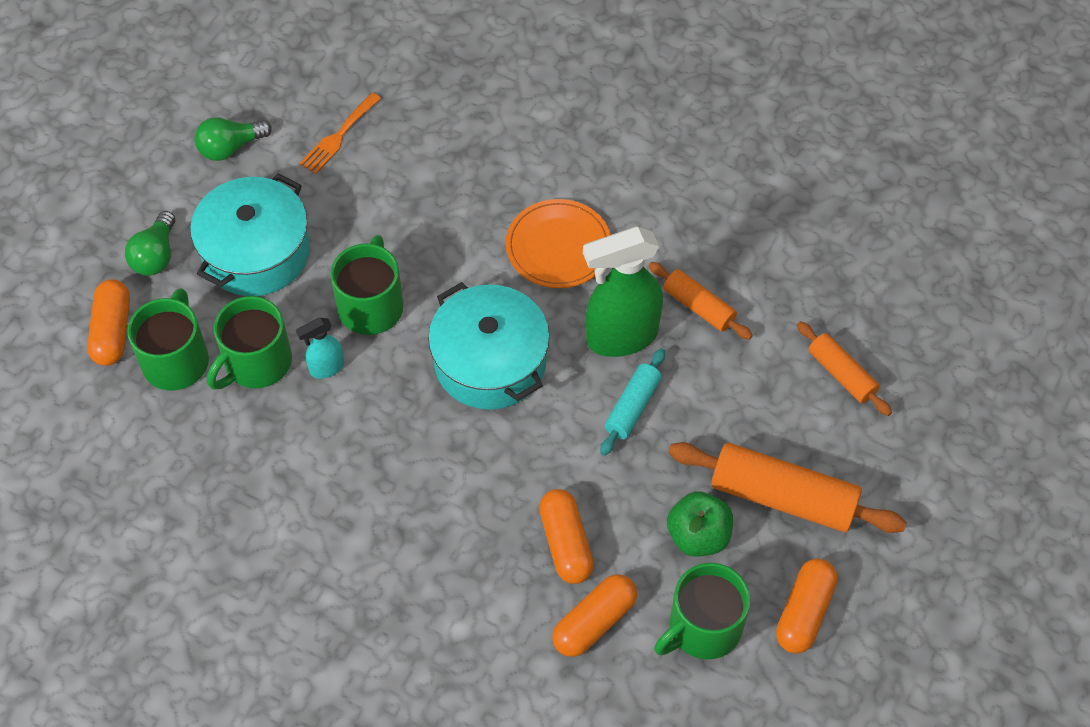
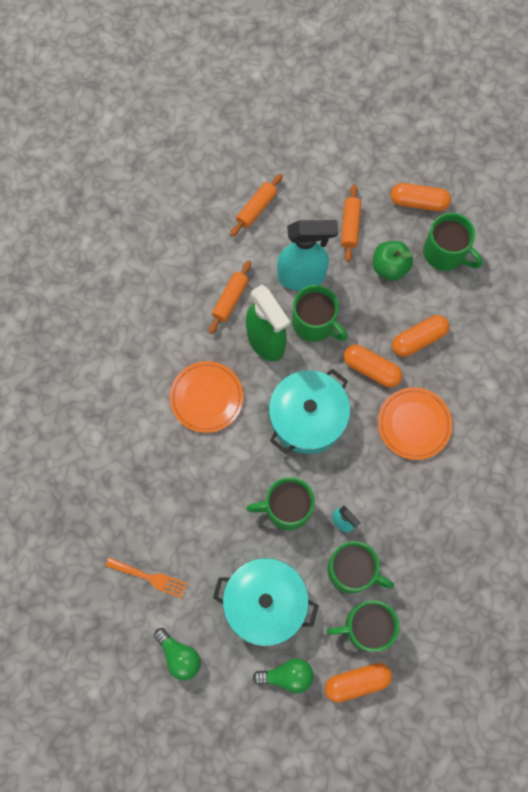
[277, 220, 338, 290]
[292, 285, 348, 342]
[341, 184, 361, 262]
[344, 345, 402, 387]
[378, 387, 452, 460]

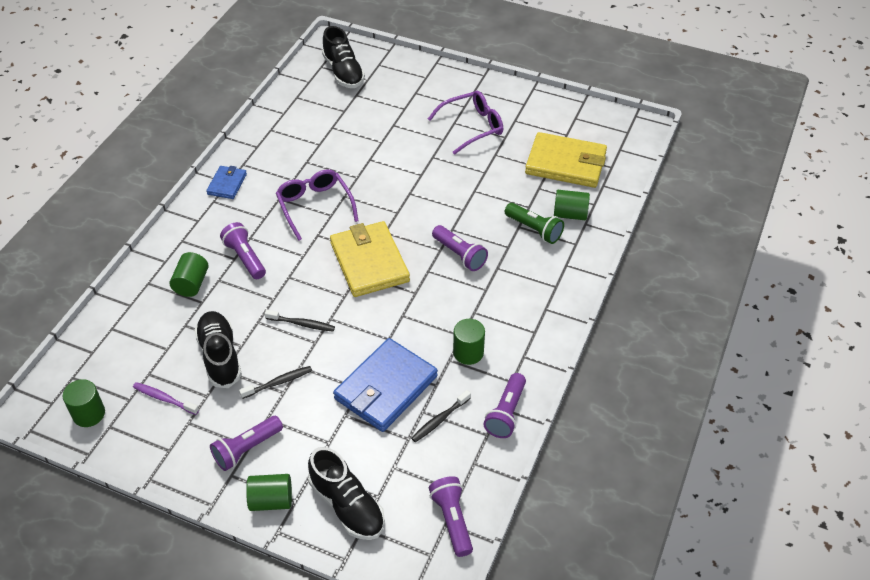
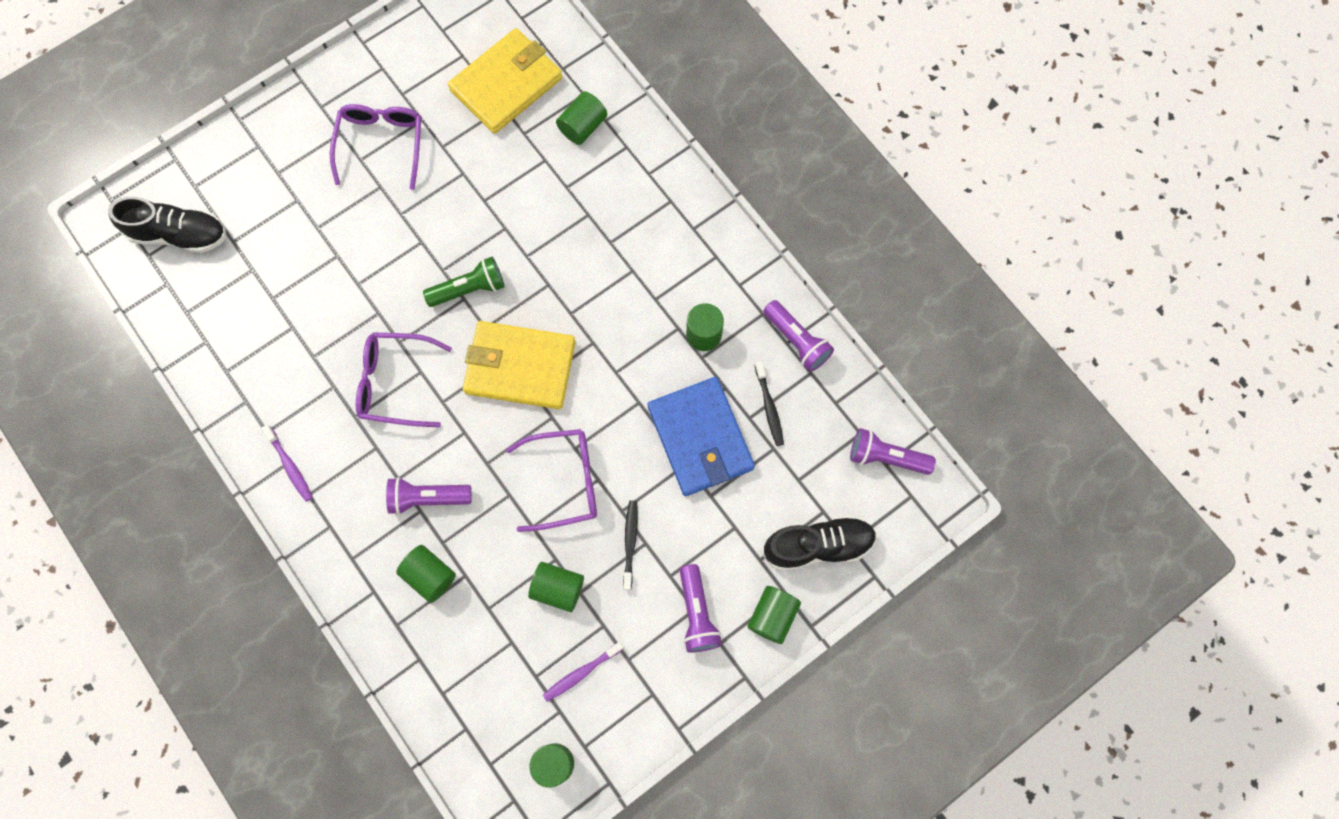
[262, 425, 313, 502]
[423, 257, 505, 307]
[506, 429, 597, 532]
[528, 562, 584, 612]
[432, 225, 488, 271] (first image)

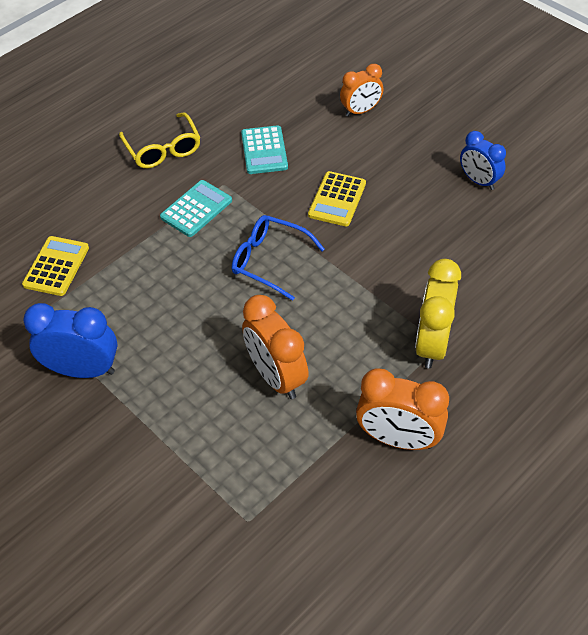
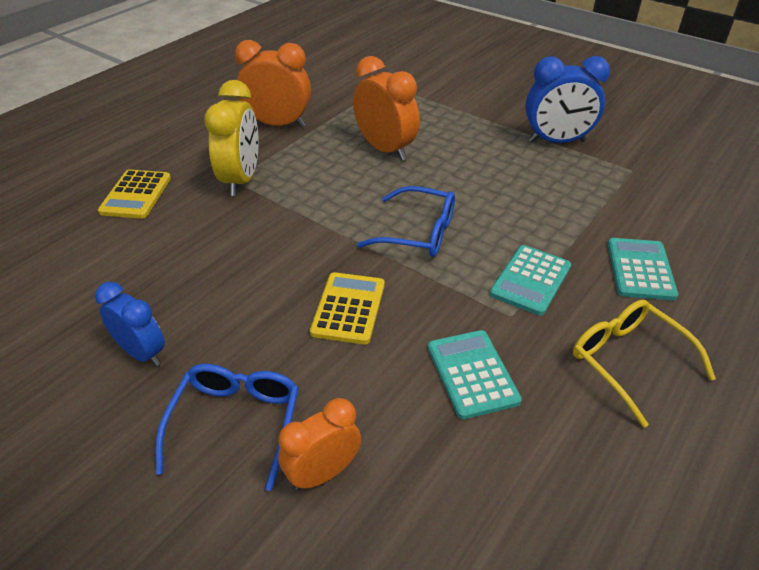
[98, 170, 171, 219]
[155, 364, 299, 491]
[608, 238, 678, 301]

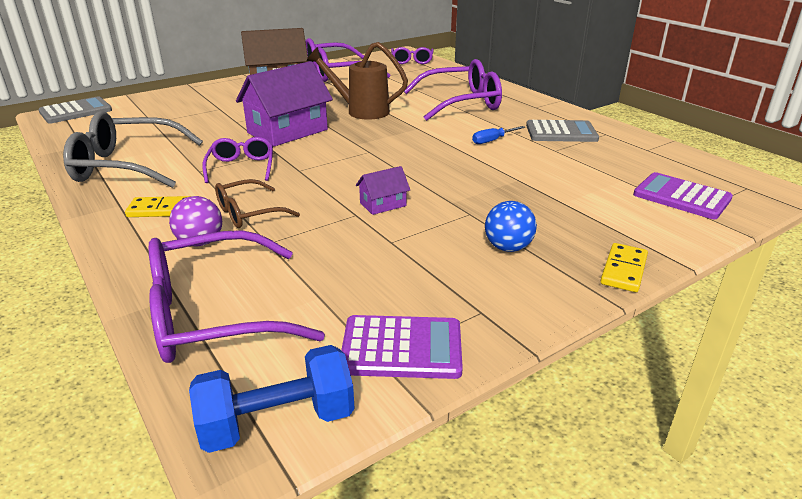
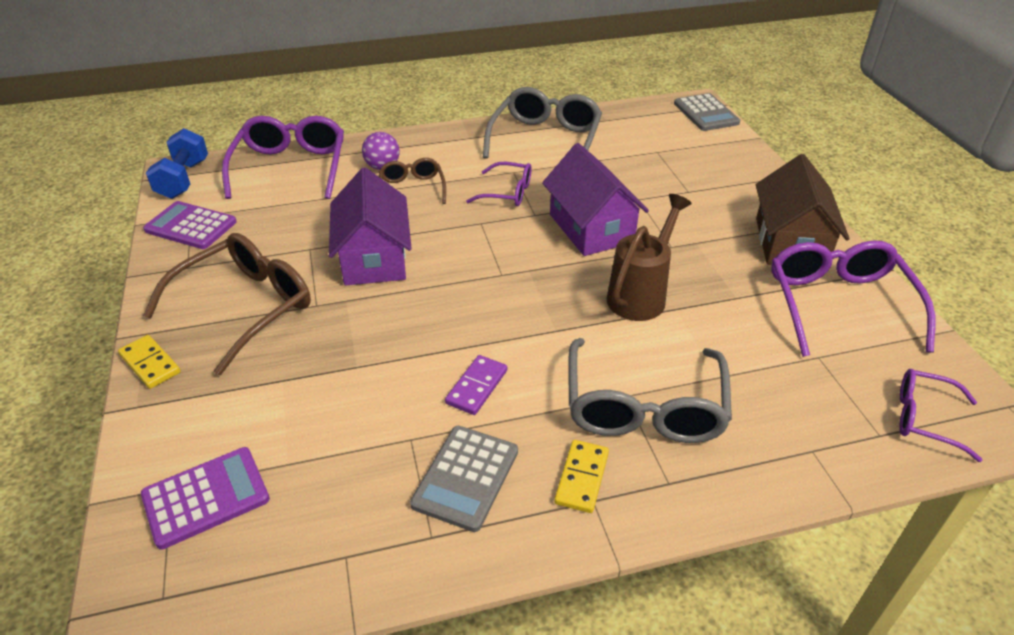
[143, 201, 237, 249]
[143, 233, 311, 375]
[329, 167, 412, 286]
[445, 355, 507, 415]
[554, 440, 609, 513]
[568, 338, 732, 443]

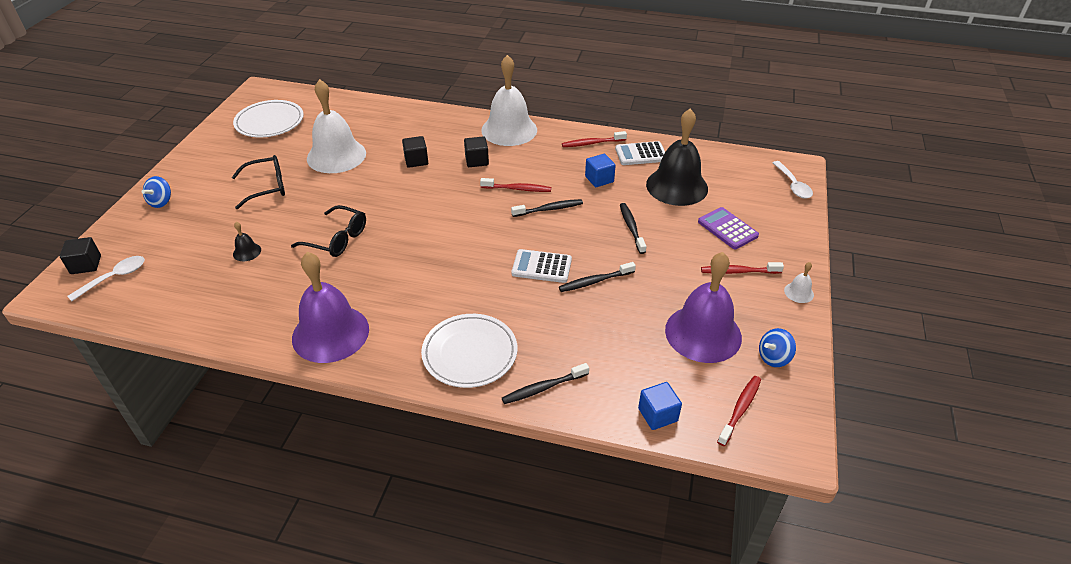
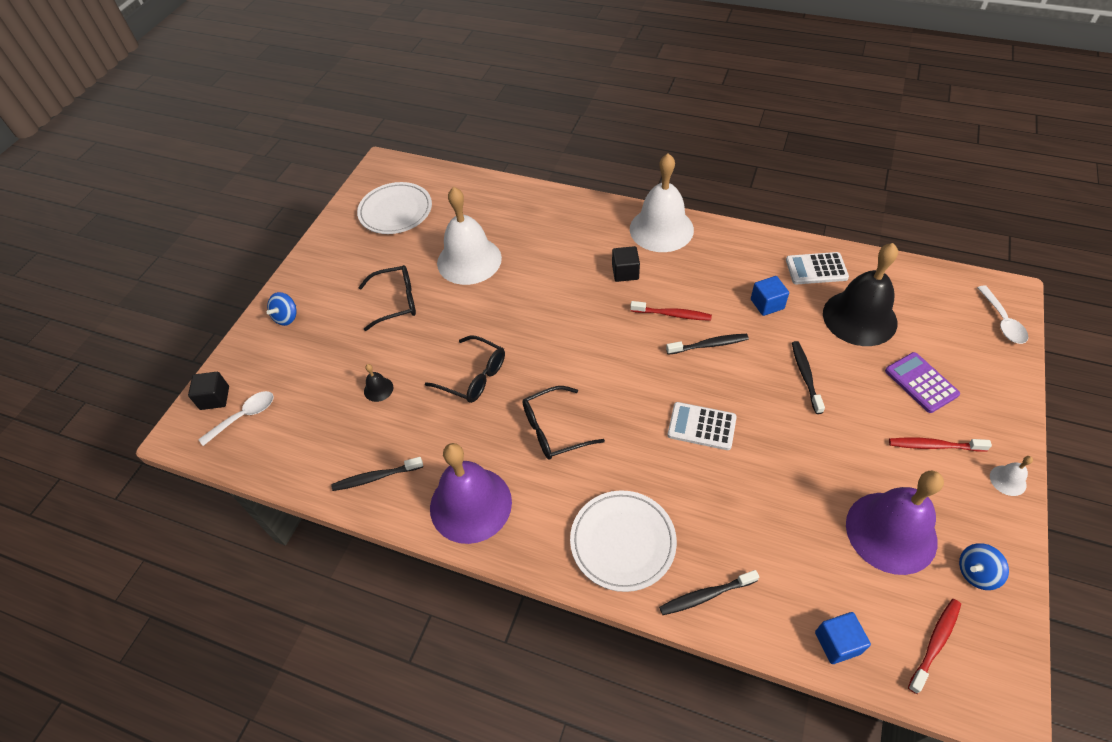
[331, 457, 423, 491]
[522, 386, 605, 460]
[402, 136, 428, 168] (first image)
[562, 131, 627, 147] (first image)

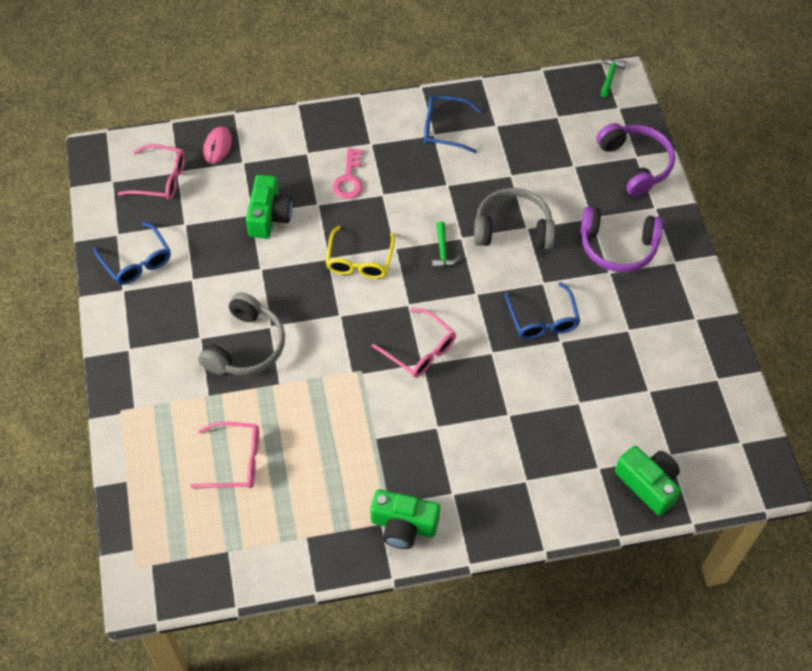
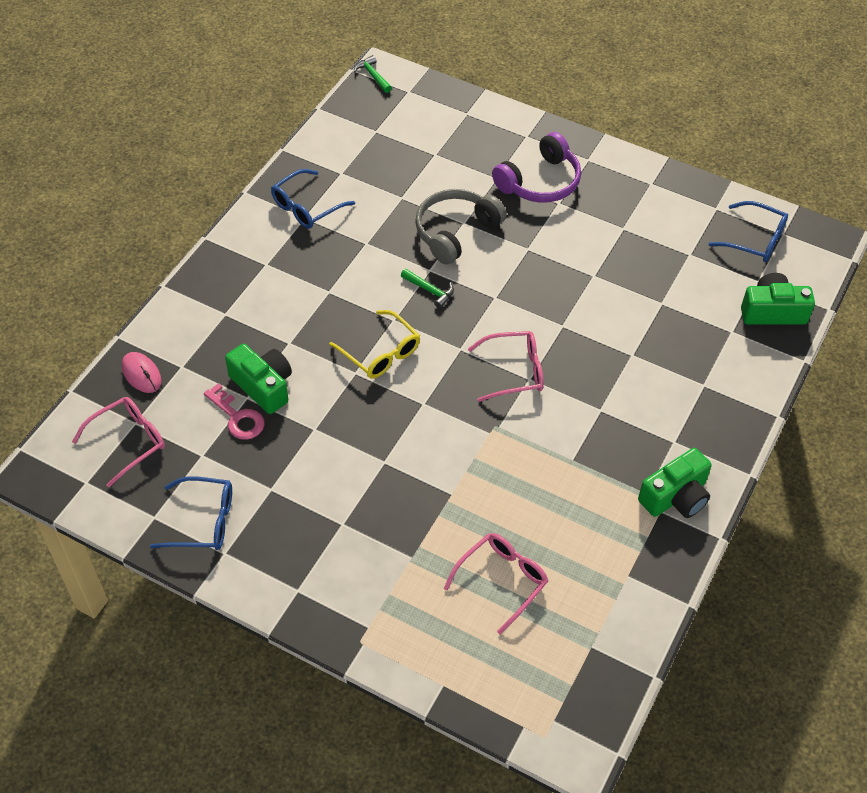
[204, 383, 265, 440]
[708, 201, 788, 262]
[198, 292, 285, 375] (first image)
[596, 123, 675, 197] (first image)

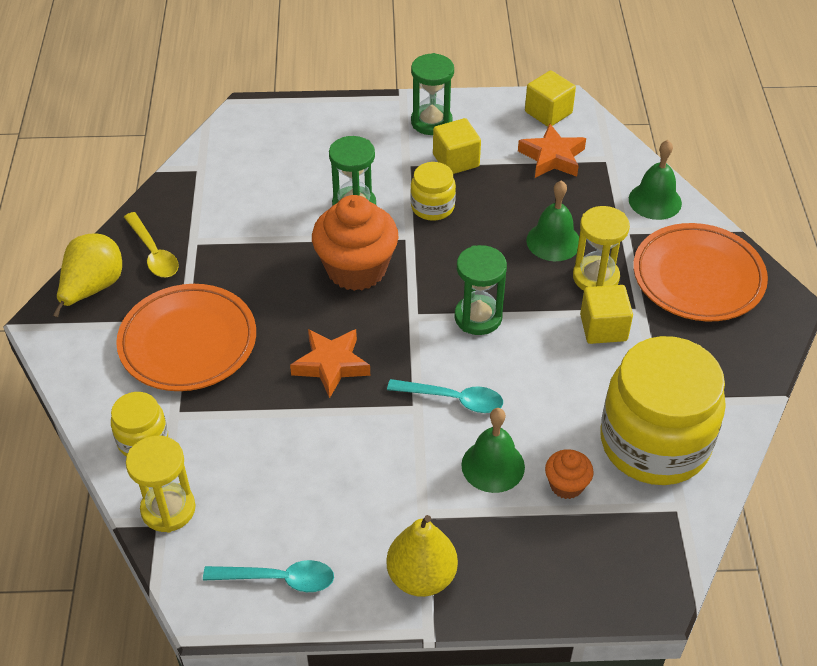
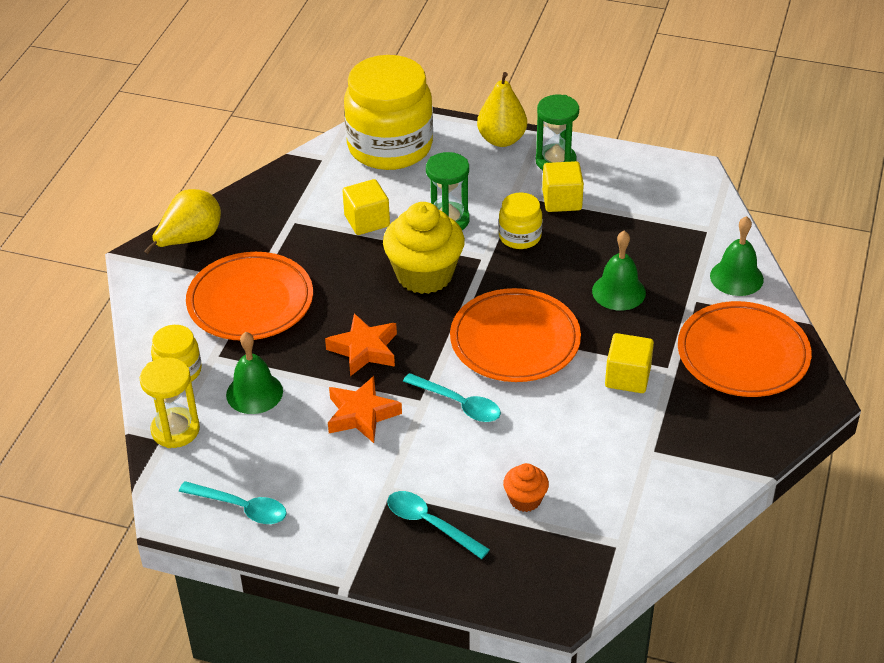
[226, 332, 283, 414]
[328, 376, 402, 443]
[342, 179, 390, 235]
[344, 55, 433, 170]
[383, 202, 465, 294]
[387, 491, 490, 559]
[450, 288, 581, 382]
[477, 72, 527, 147]
[124, 212, 179, 277] (first image)
[573, 206, 630, 290] (first image)

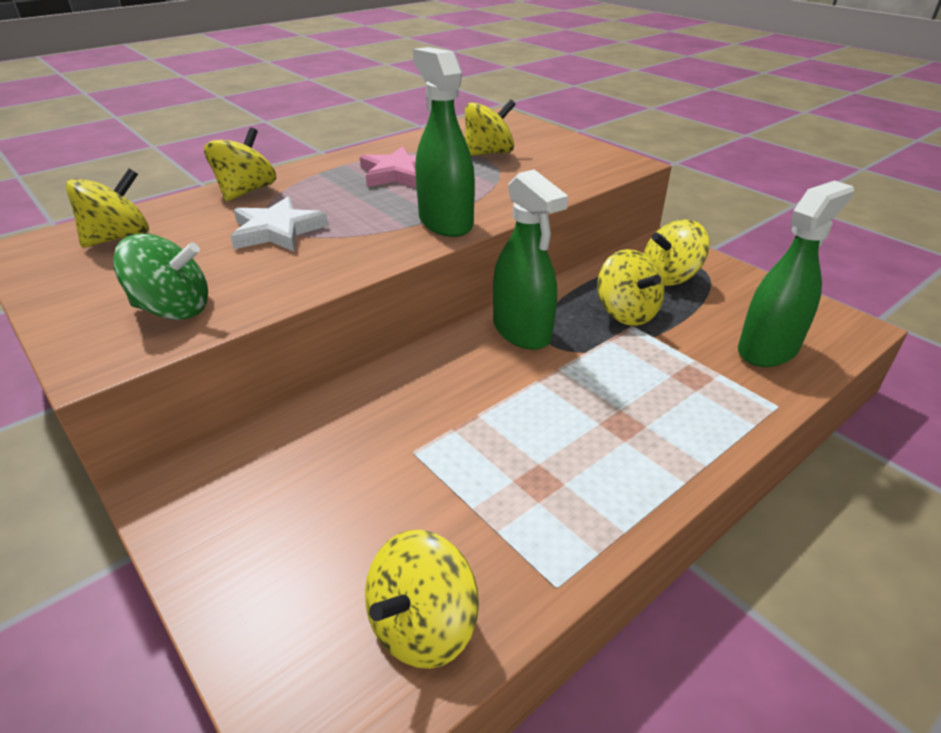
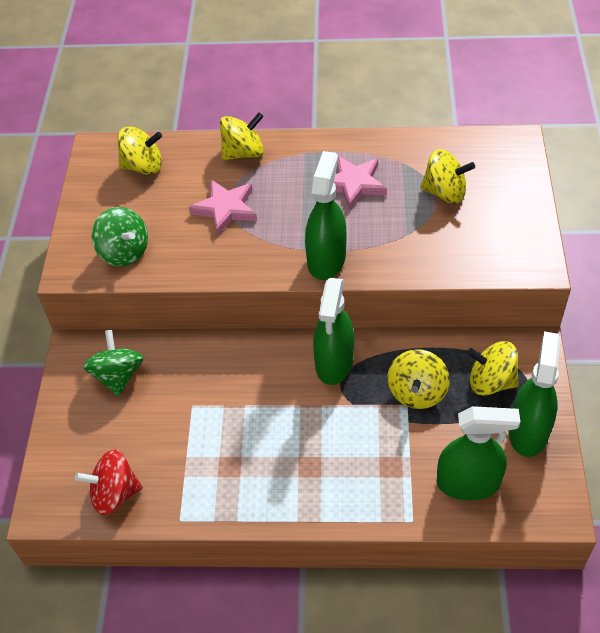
[75, 449, 143, 515]
[83, 330, 143, 397]
[189, 180, 257, 236]
[509, 331, 561, 457]

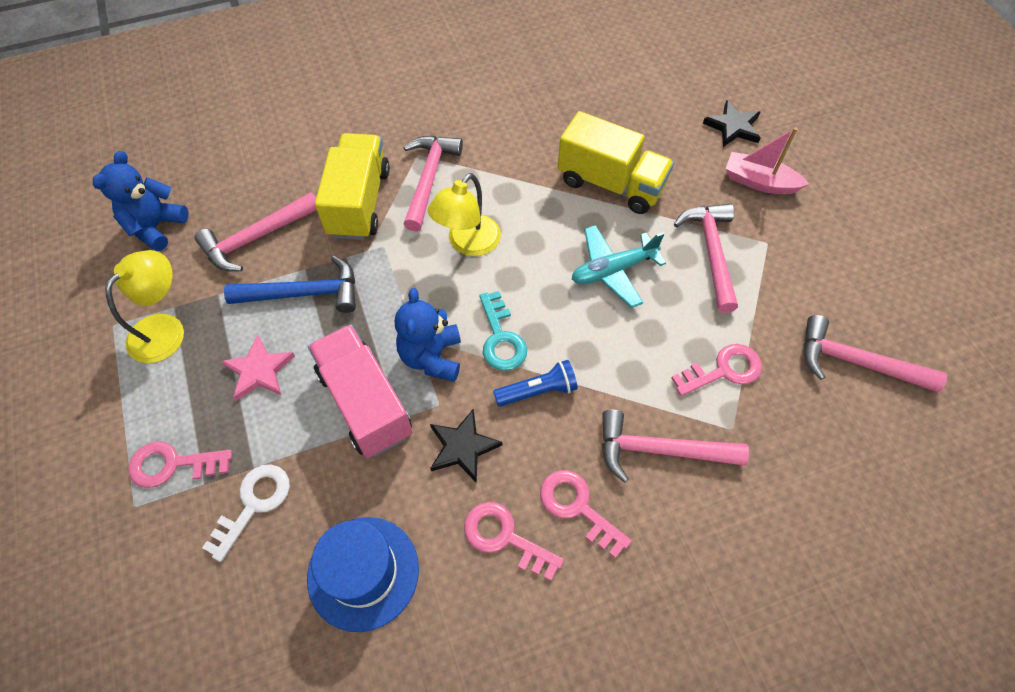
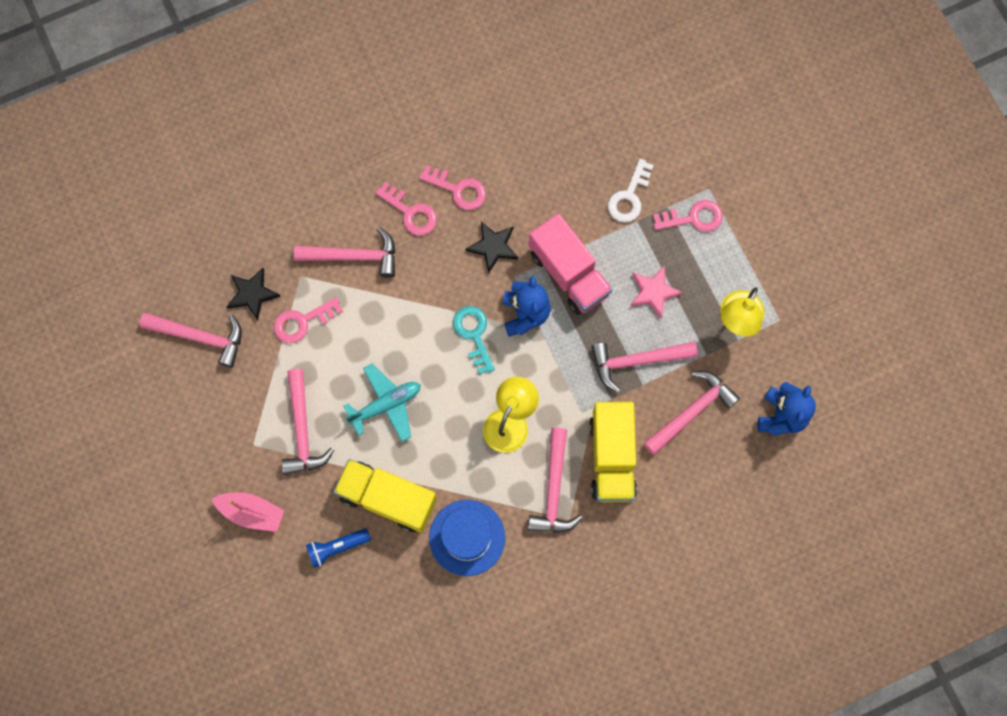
[227, 268, 281, 320]
[306, 528, 371, 568]
[429, 500, 505, 576]
[591, 342, 698, 392]

